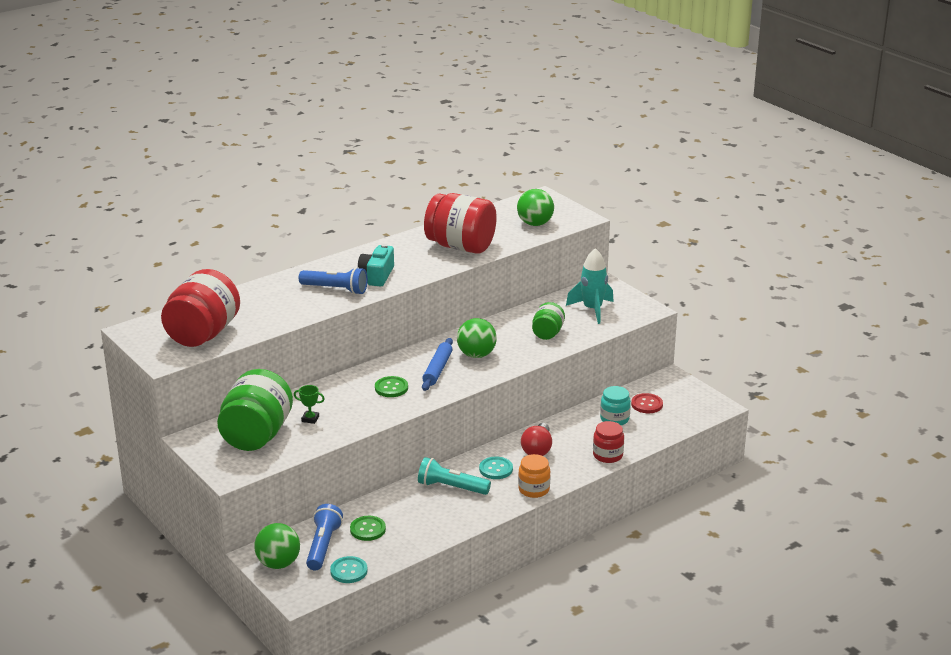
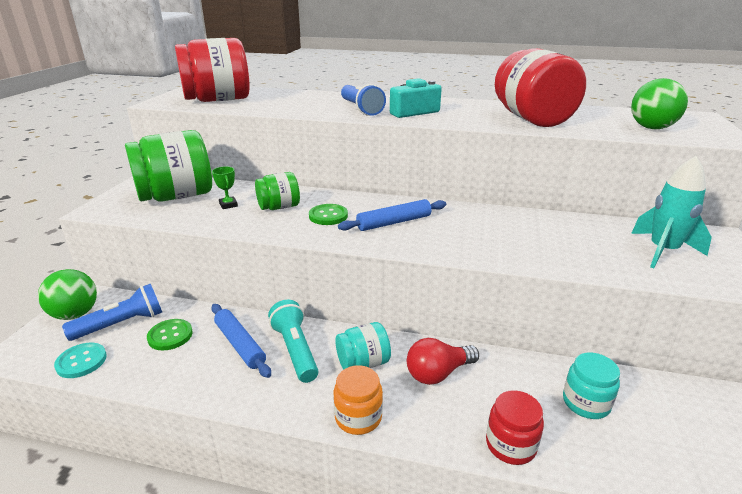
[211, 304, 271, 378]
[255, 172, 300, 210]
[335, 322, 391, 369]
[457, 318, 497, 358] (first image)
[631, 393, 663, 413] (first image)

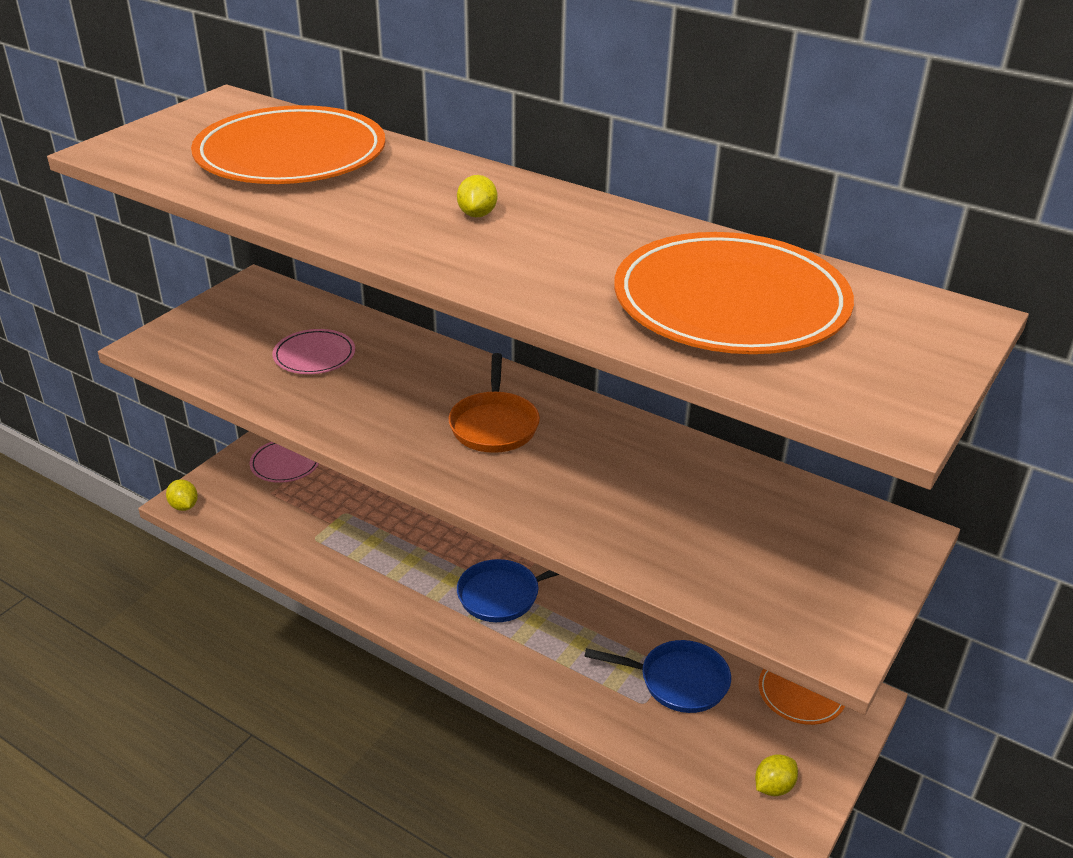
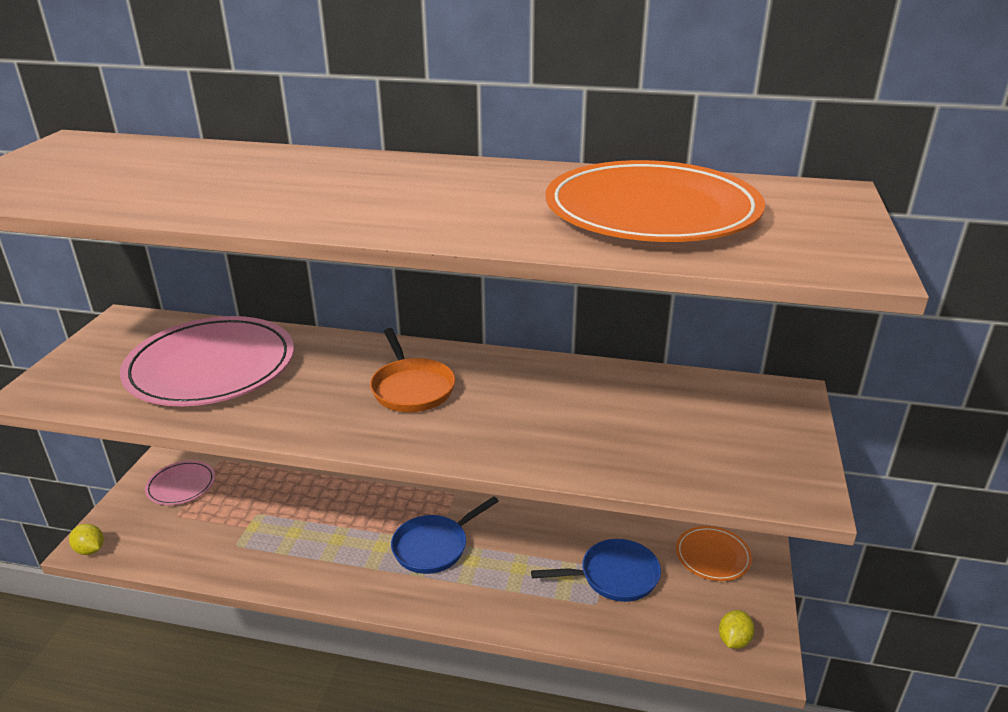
[120, 316, 294, 406]
[191, 105, 385, 184] (first image)
[457, 175, 497, 217] (first image)

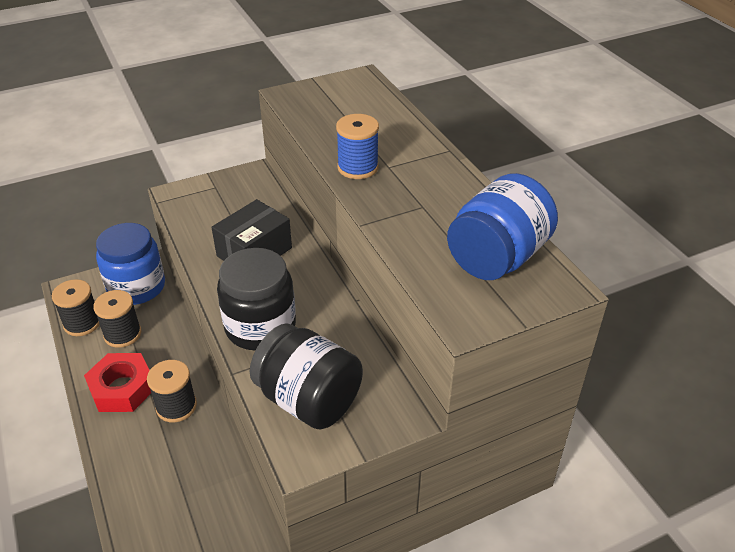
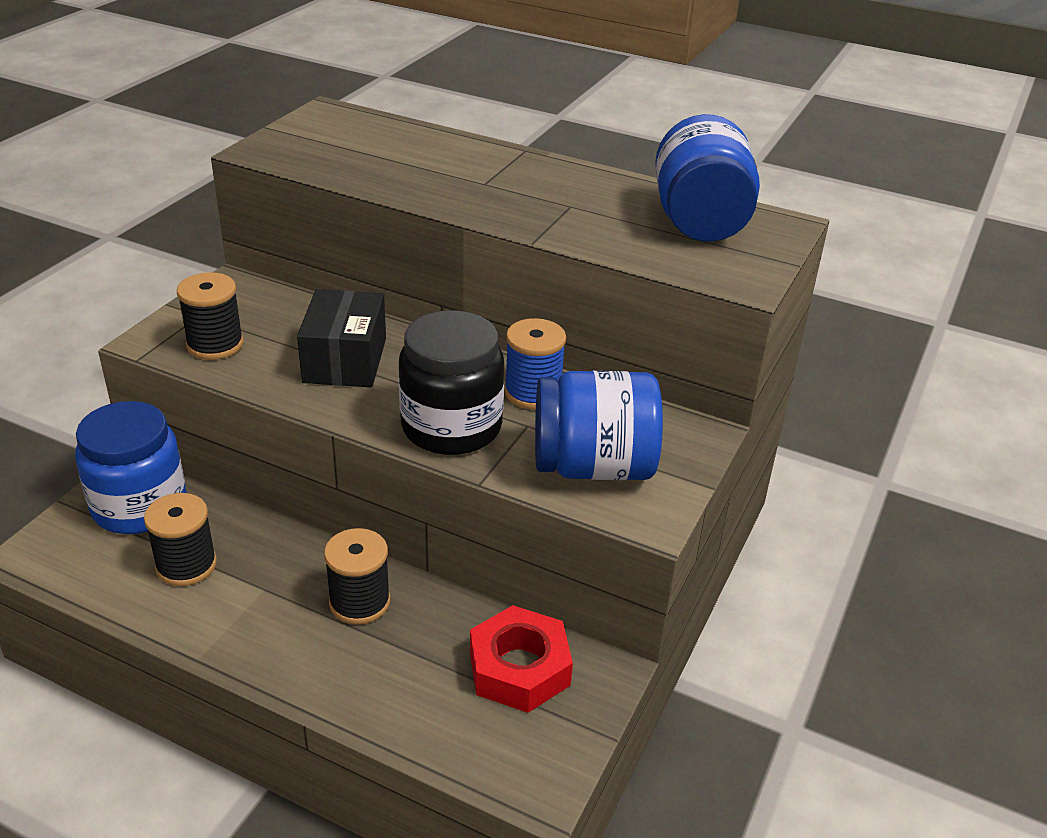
[177, 272, 244, 360]
[470, 605, 573, 713]
[504, 318, 566, 410]
[535, 371, 663, 480]

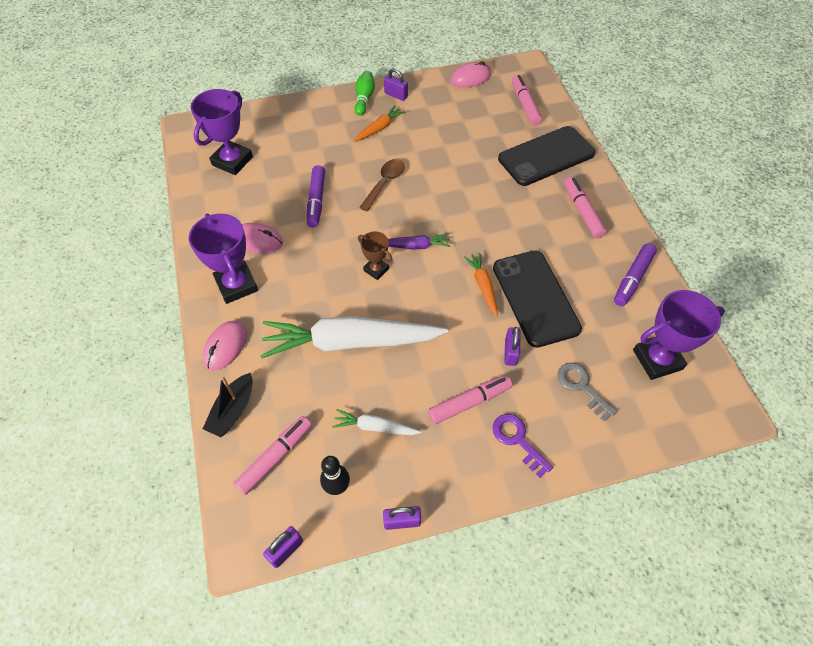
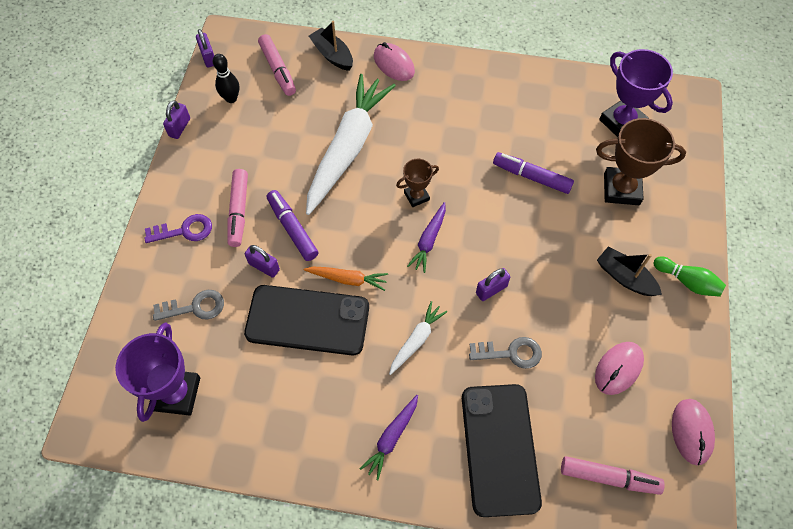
[267, 190, 319, 261]
[360, 395, 418, 480]
[389, 301, 447, 375]
[469, 337, 542, 369]
[476, 268, 510, 301]
[595, 342, 644, 395]
[596, 118, 686, 205]
[597, 247, 662, 296]
[189, 213, 258, 304] (first image)
[359, 159, 405, 211] (first image)

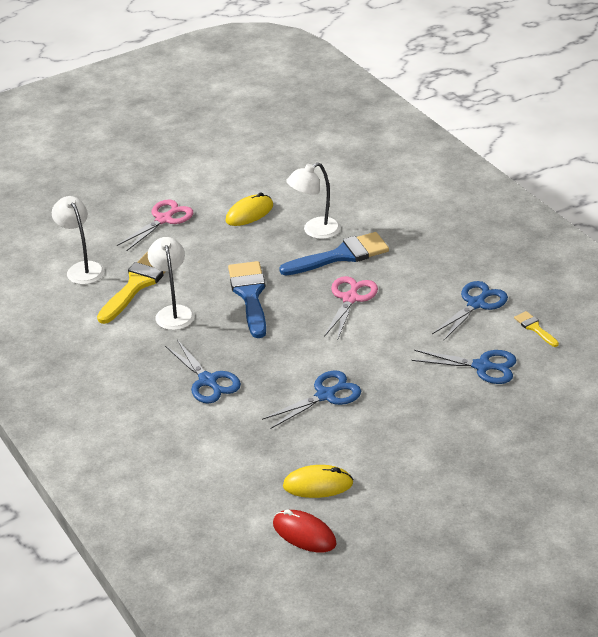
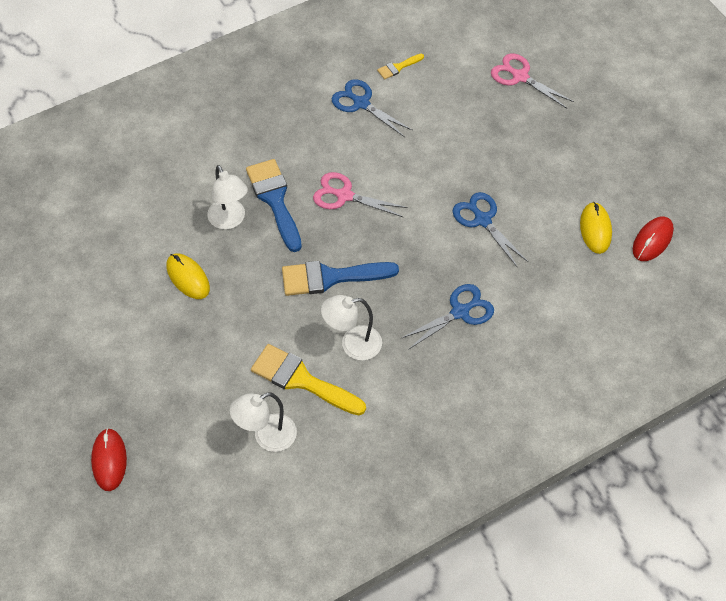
[91, 428, 127, 491]
[491, 53, 574, 109]
[411, 350, 517, 384] (first image)

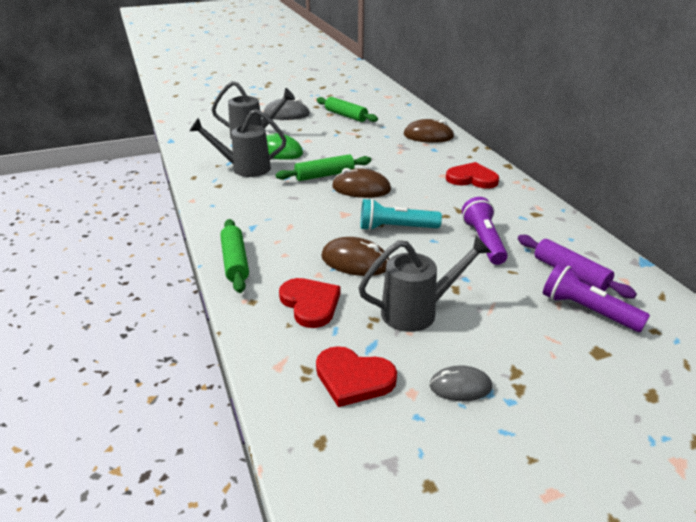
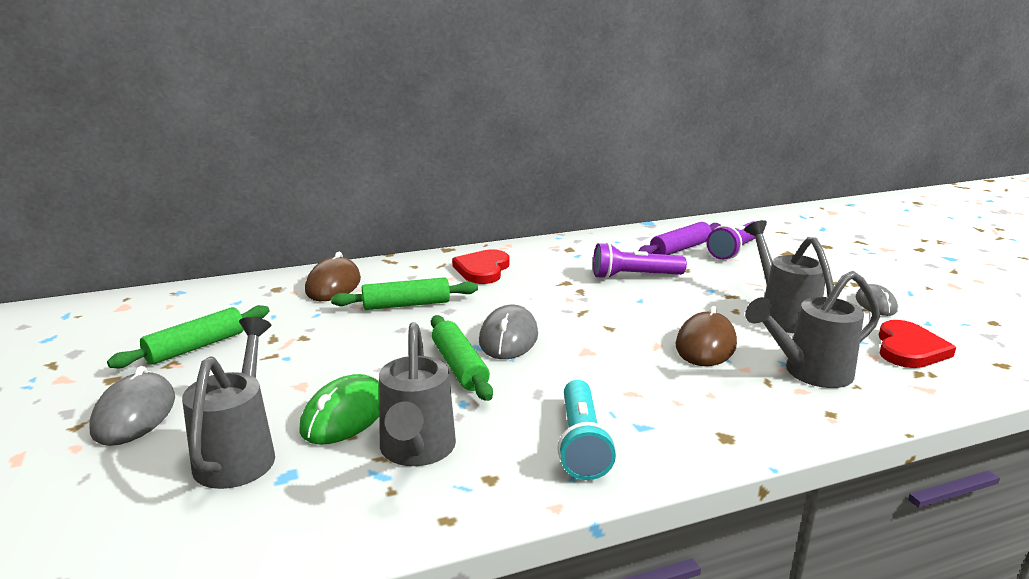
[331, 277, 478, 310]
[479, 305, 538, 359]
[557, 380, 616, 480]
[745, 271, 880, 388]

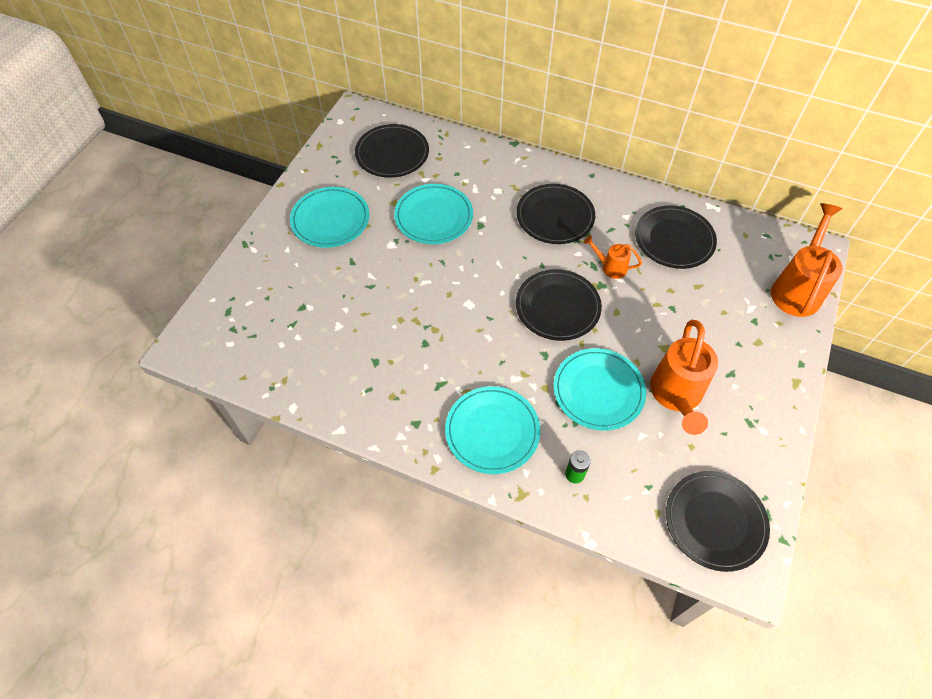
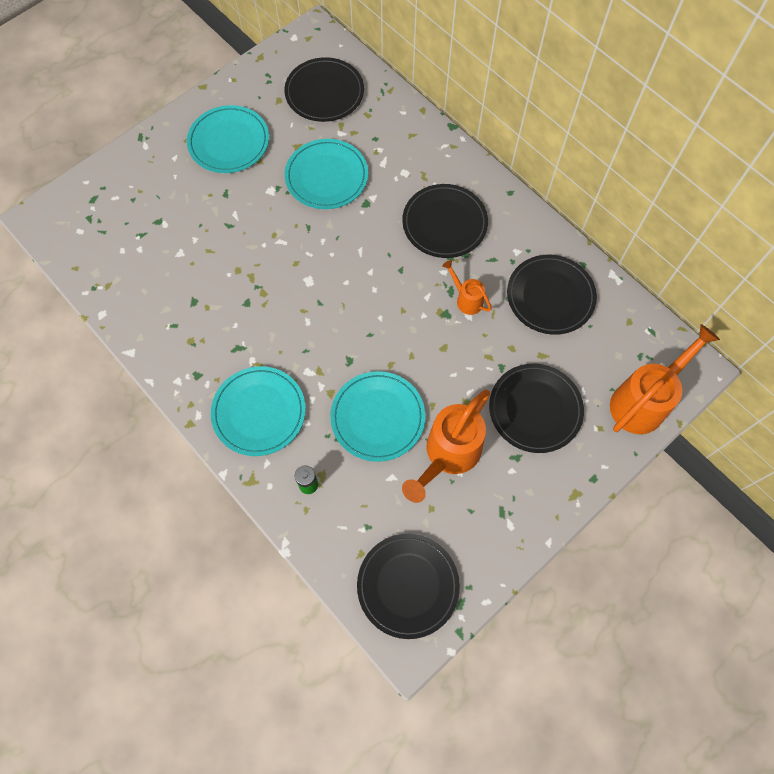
[489, 364, 584, 453]

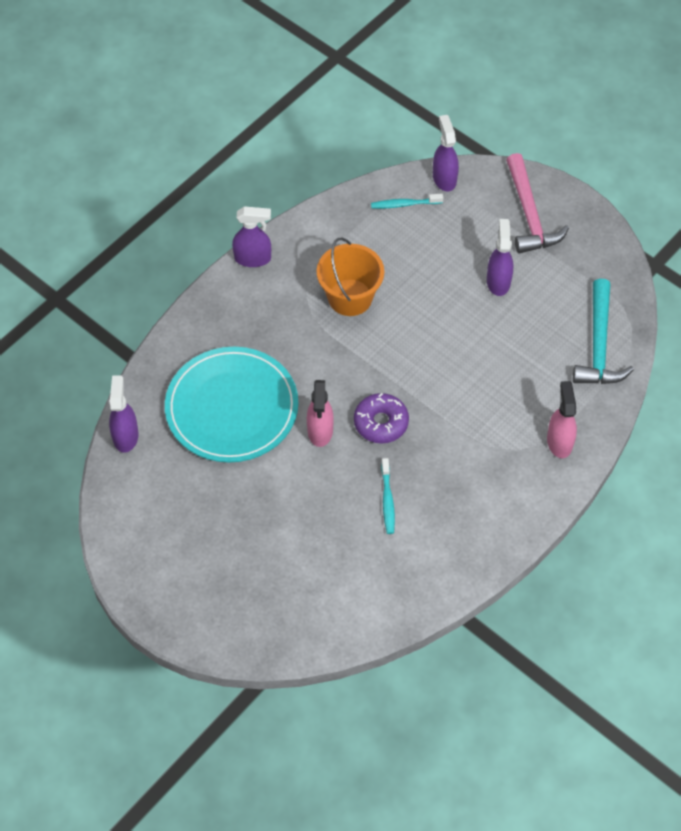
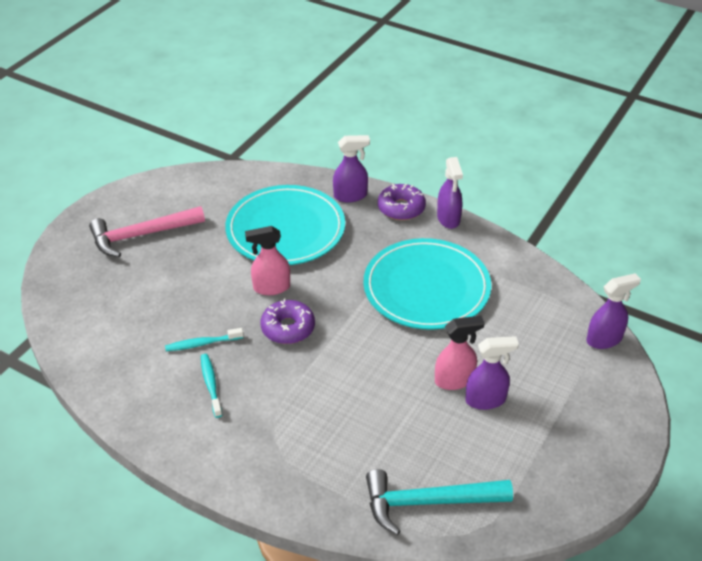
[89, 206, 205, 257]
[201, 354, 222, 418]
[333, 135, 370, 202]
[363, 238, 491, 330]
[378, 184, 426, 220]
[435, 316, 485, 390]

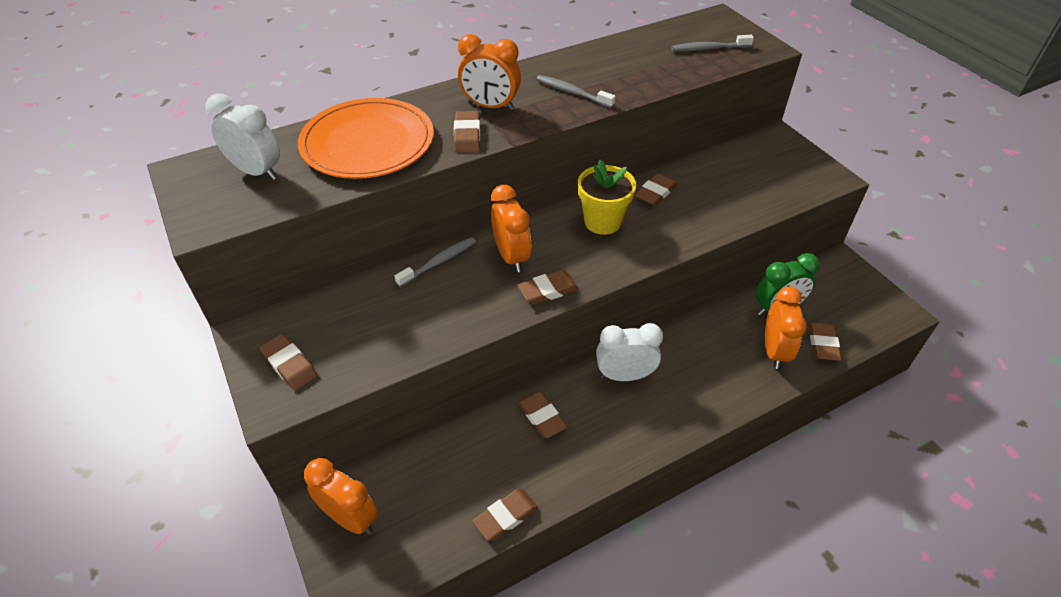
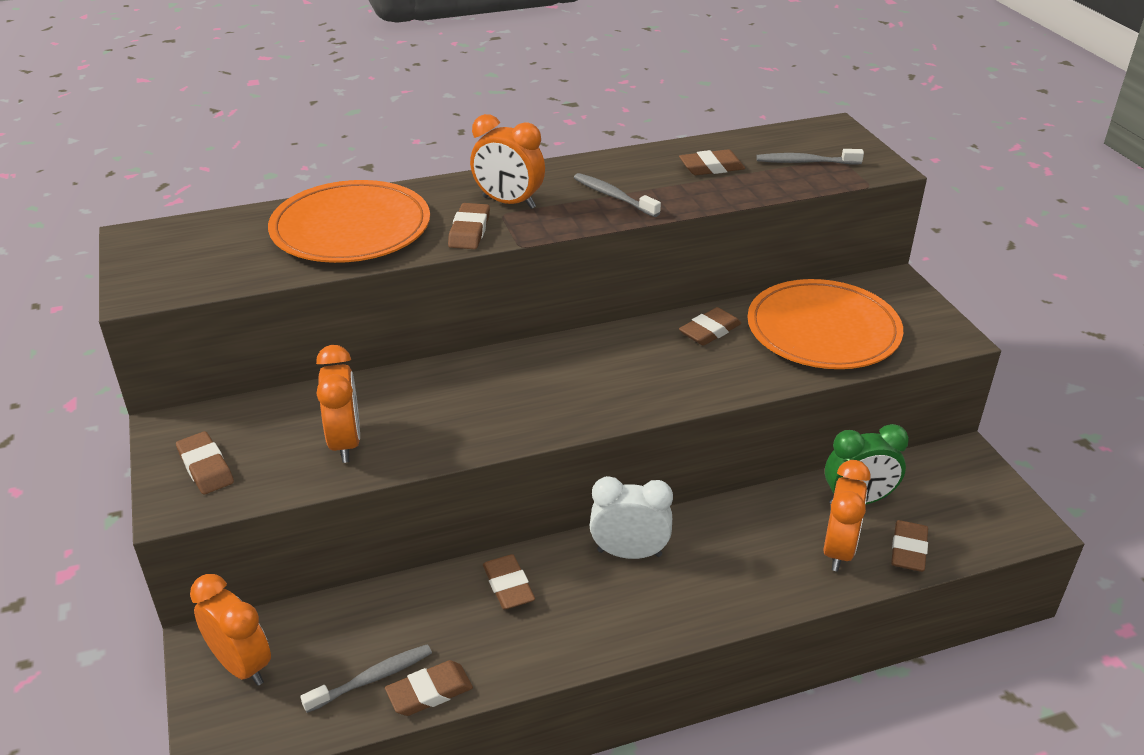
[300, 644, 432, 713]
[316, 345, 360, 463]
[679, 150, 745, 175]
[748, 279, 903, 369]
[205, 94, 280, 180] (first image)
[578, 160, 636, 235] (first image)

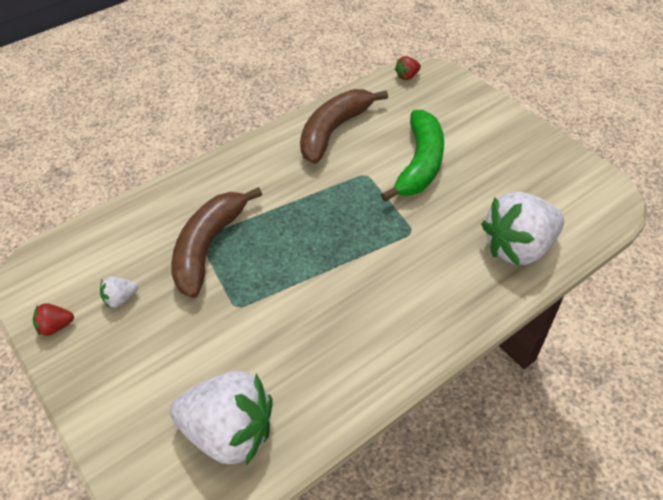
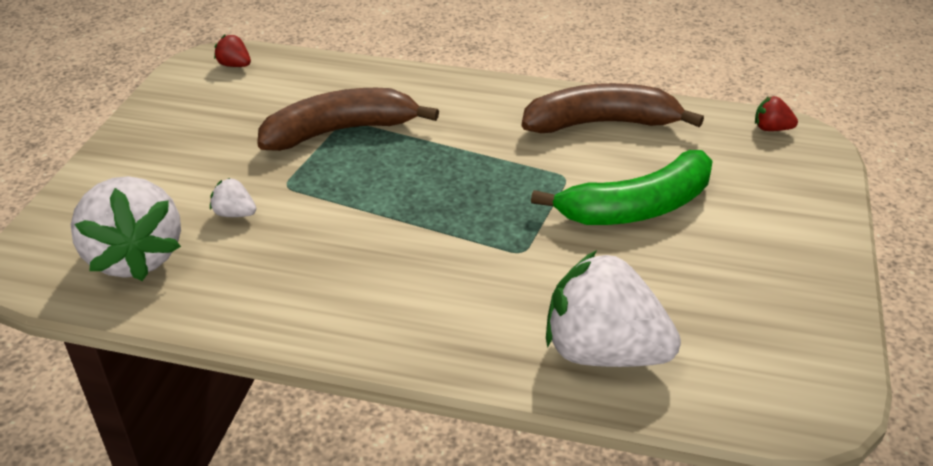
[210, 178, 256, 217]
[214, 35, 251, 67]

